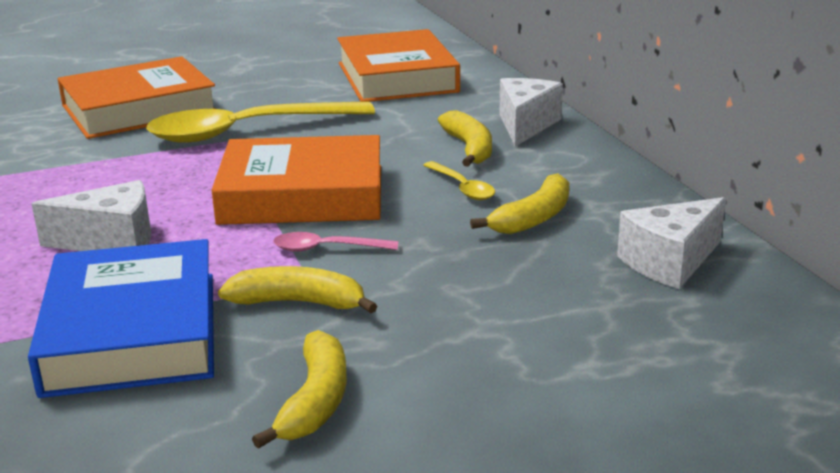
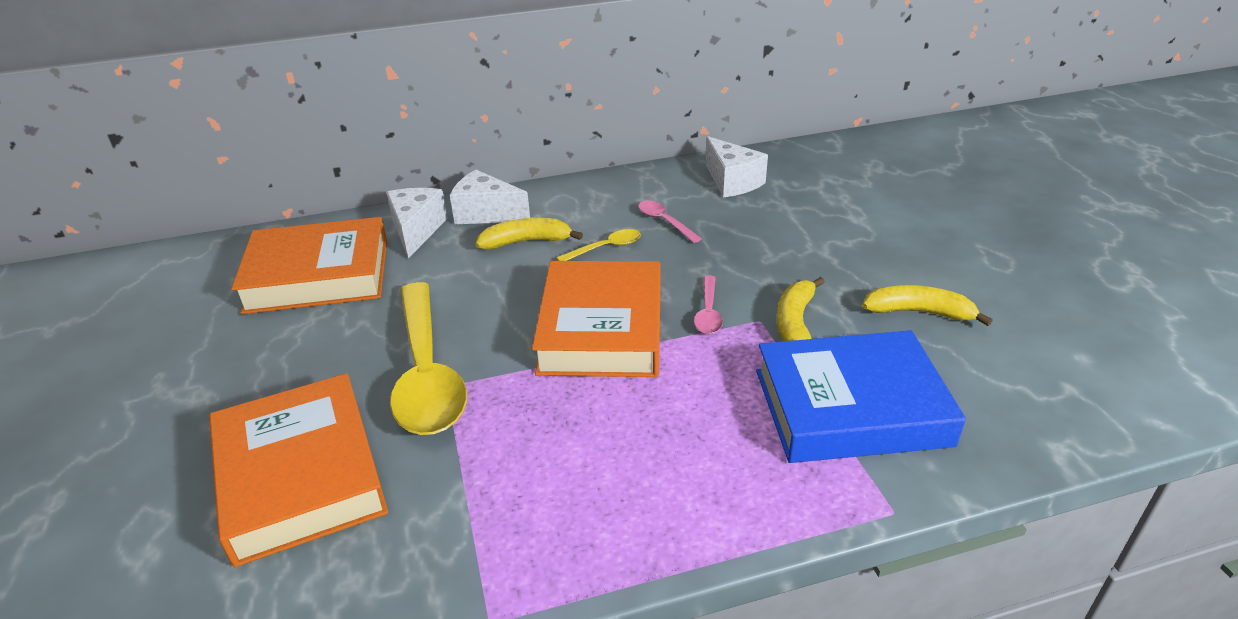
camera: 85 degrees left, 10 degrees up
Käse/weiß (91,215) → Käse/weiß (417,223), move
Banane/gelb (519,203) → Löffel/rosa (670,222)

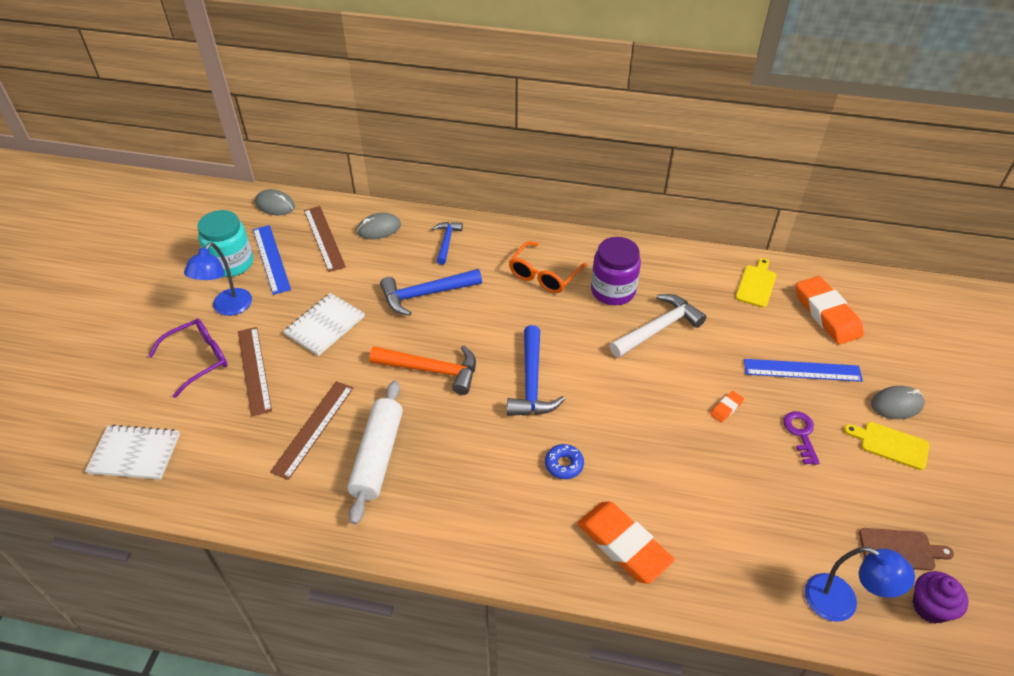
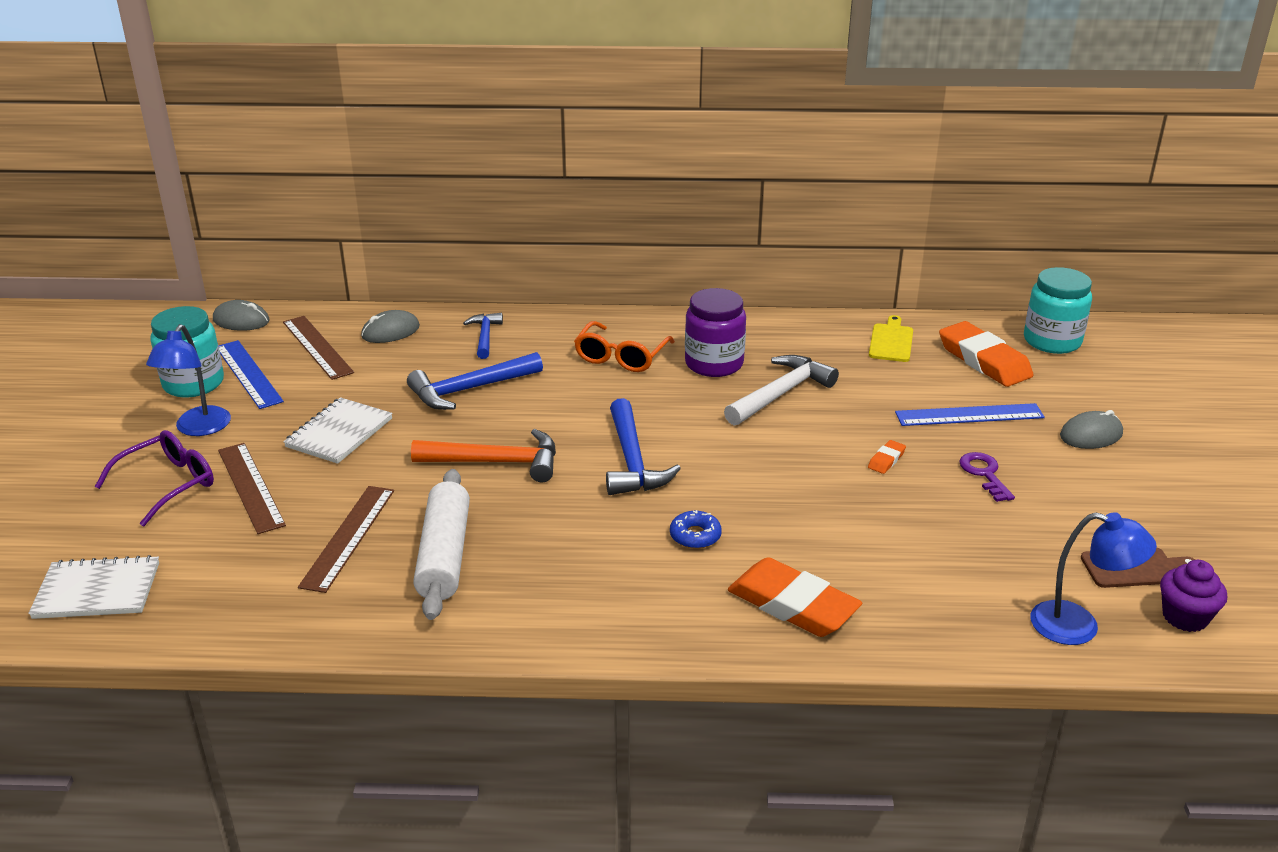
camera: 10 degrees left, 15 degrees down
Schneidebrett/gelb (886,446) → -
- → Einmachglas/türkis (1058,310)

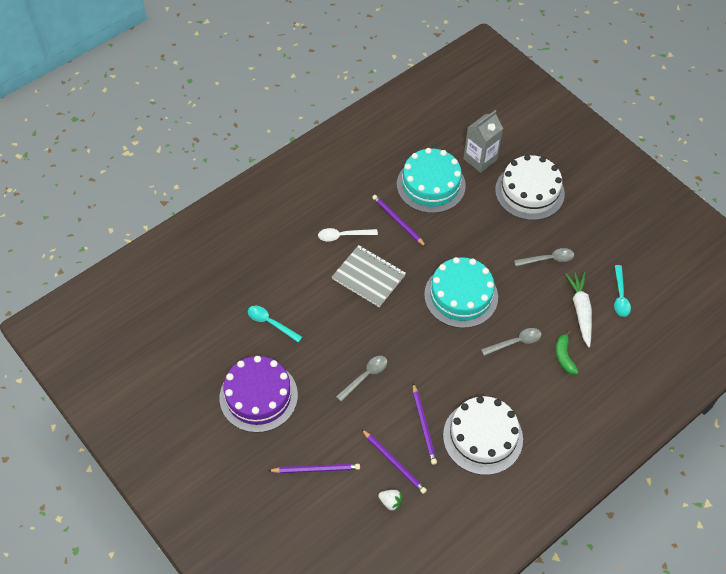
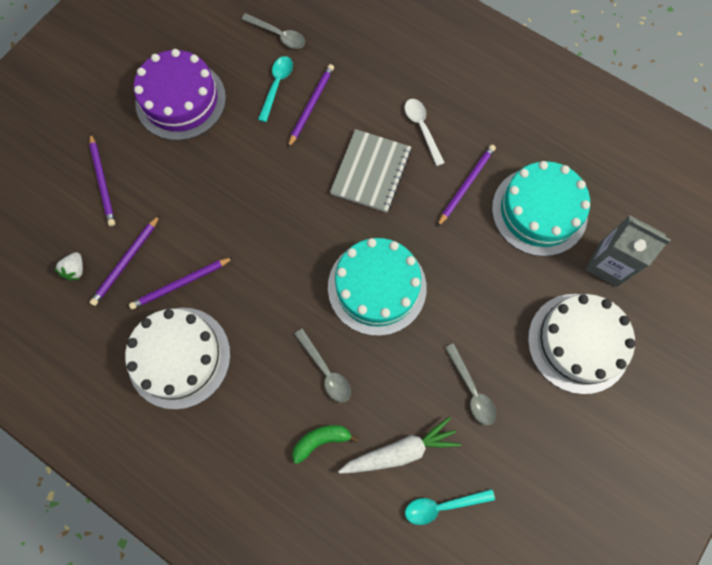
camera: 75 degrees right, 15 degrees up
Löffel/grau (361,379) → Löffel/grau (273,31), move
- → Bleistift/lila (311,106)

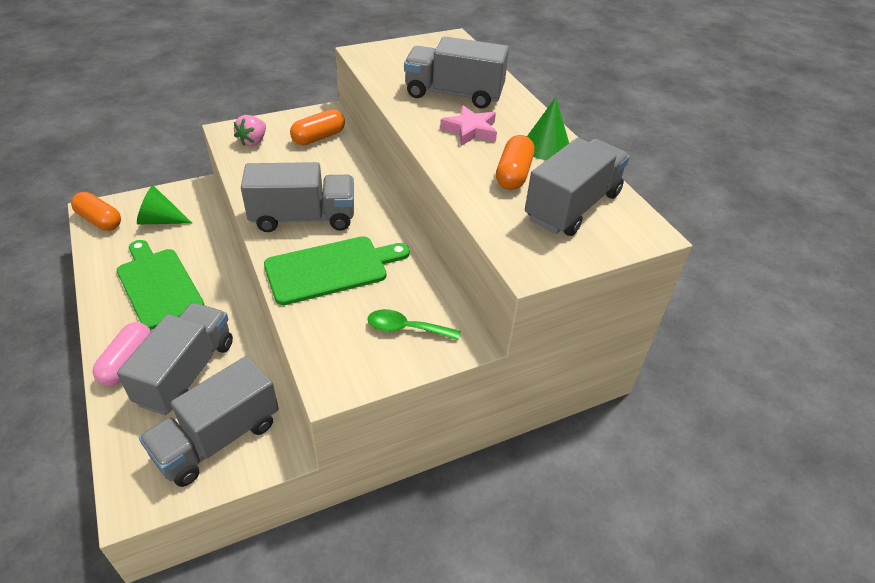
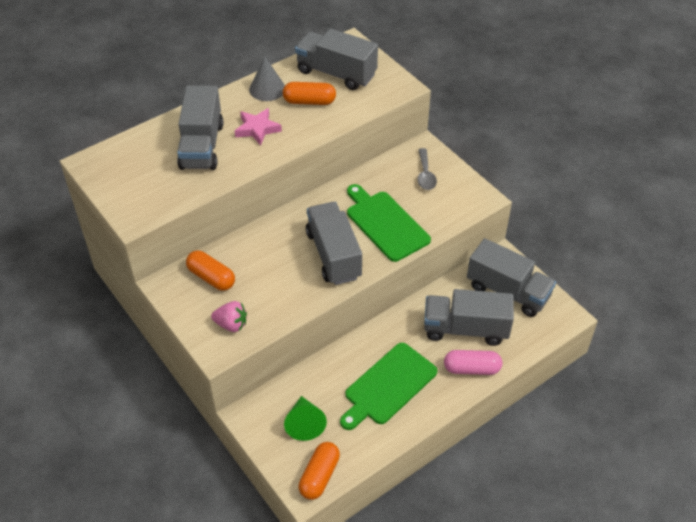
camera: 100 degrees left, 5 degrees up
Löffel/grün (414,324) → Löffel/grau (427,169)
Kegel/grün (548,128) → Kegel/grau (267,78)

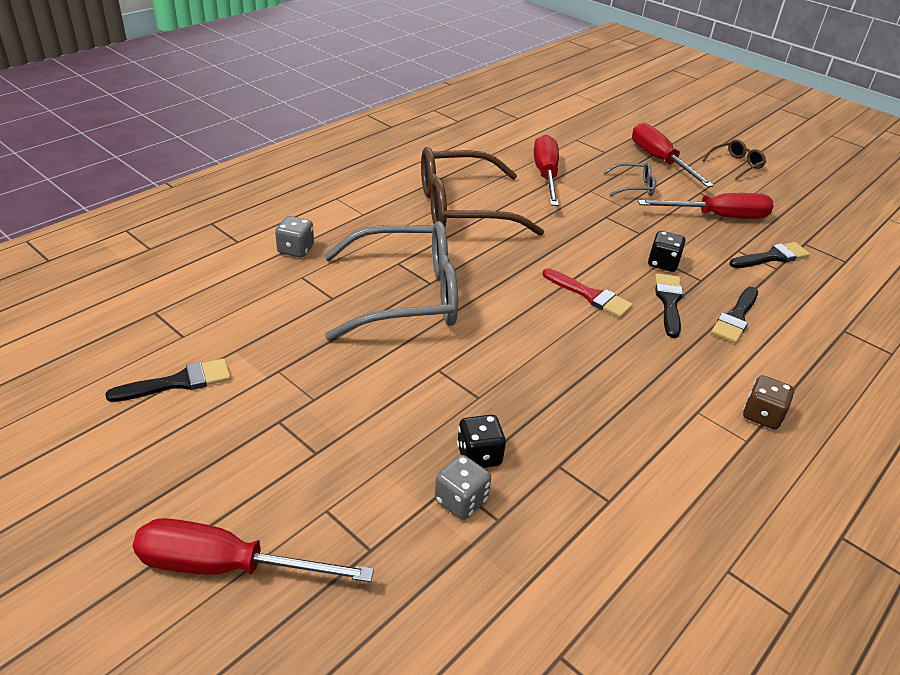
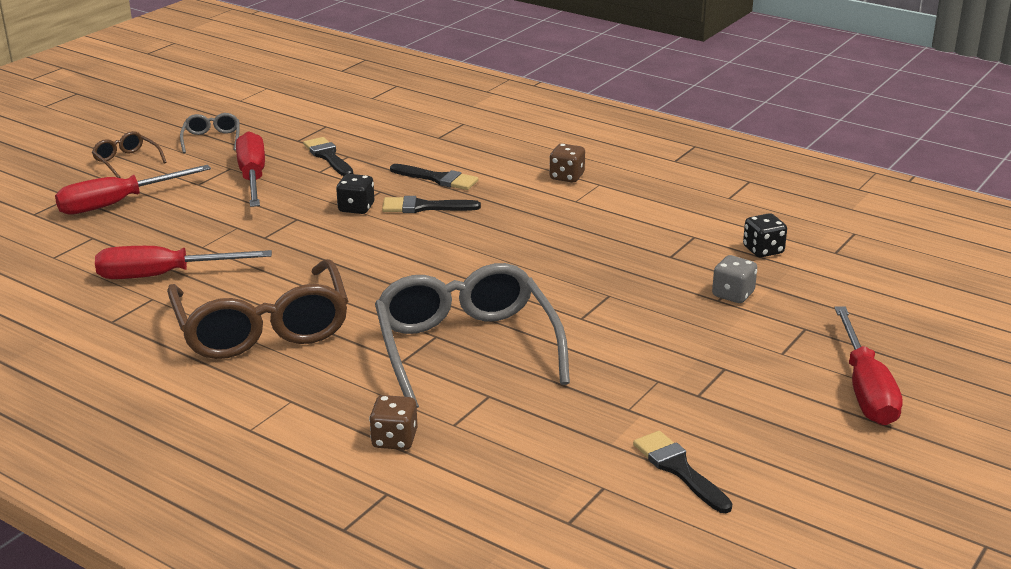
camera: 95 degrees left, 10 degrees down
Spielwürfel/grau (294,237) → Spielwürfel/braun (393,422)
Spielwürfel/schwarz (481,441) → Spielwürfel/schwarz (765,235), move
Pinsel/rot (588,293) → -
Brille/grau (630,179) → Brille/grau (210,133), move

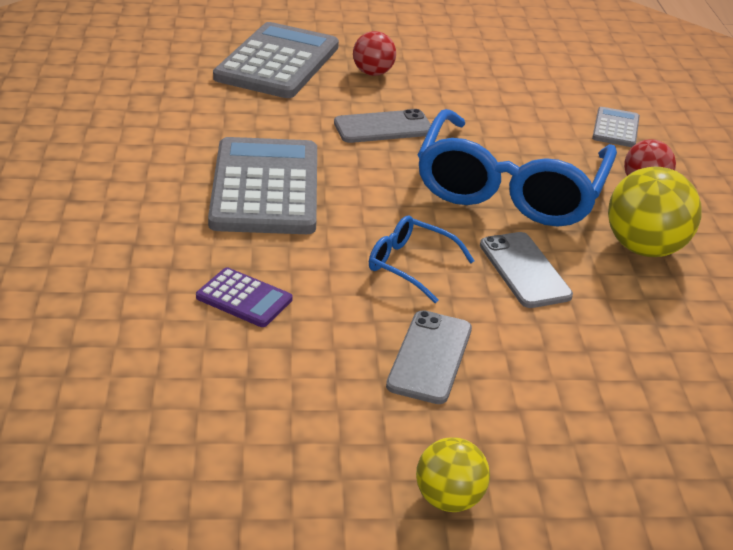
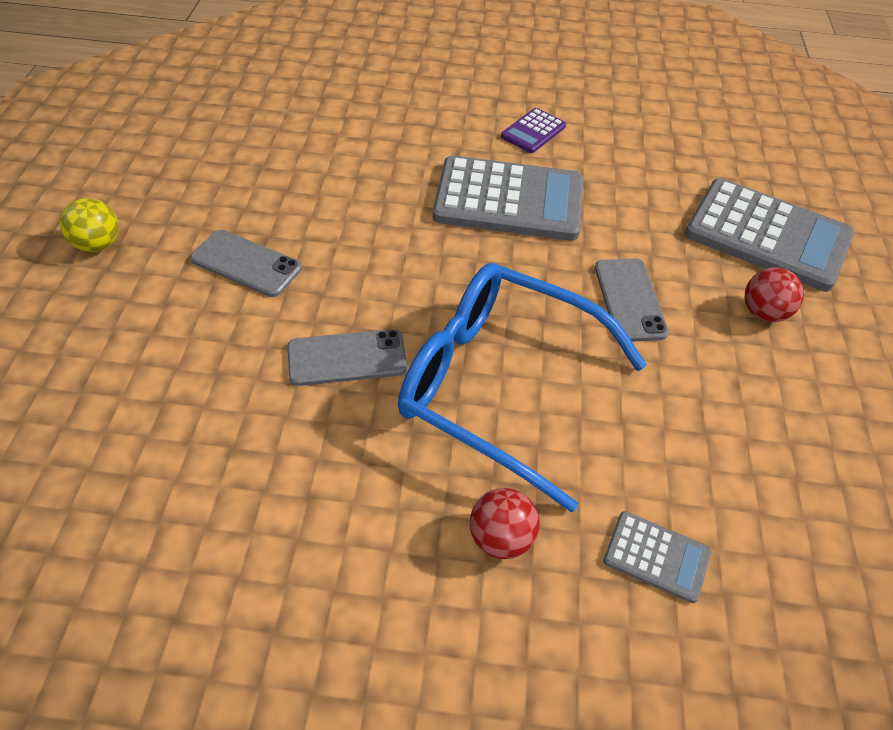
camera: 100 degrees right, 15 degrees up
Taschenrechner/lila (244,297) → Taschenrechner/lila (533,130), move
Brille/blau (421,259) → -
Ball/gelb (655,212) → -

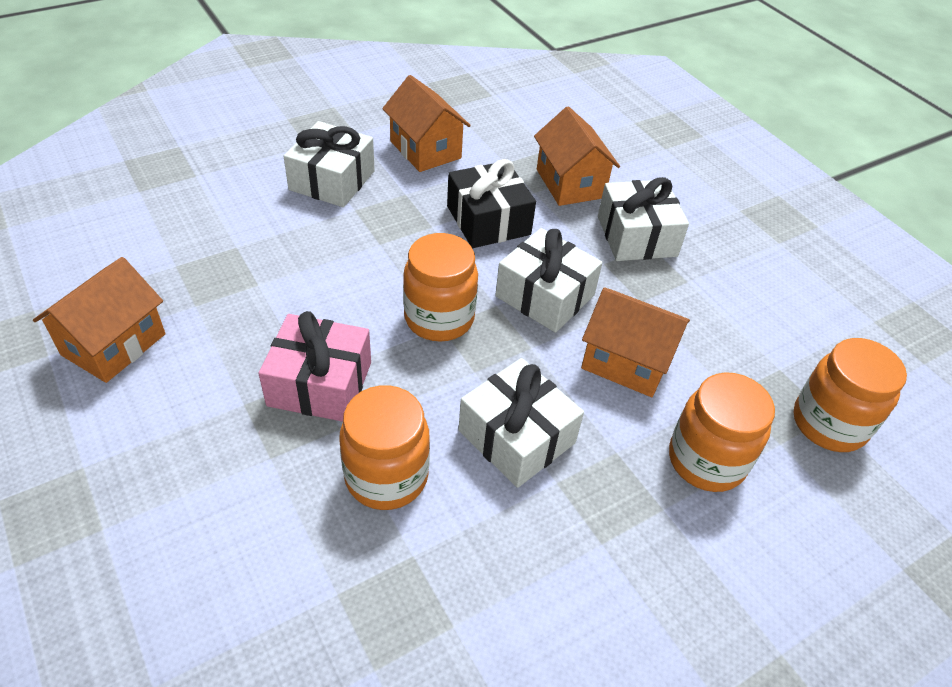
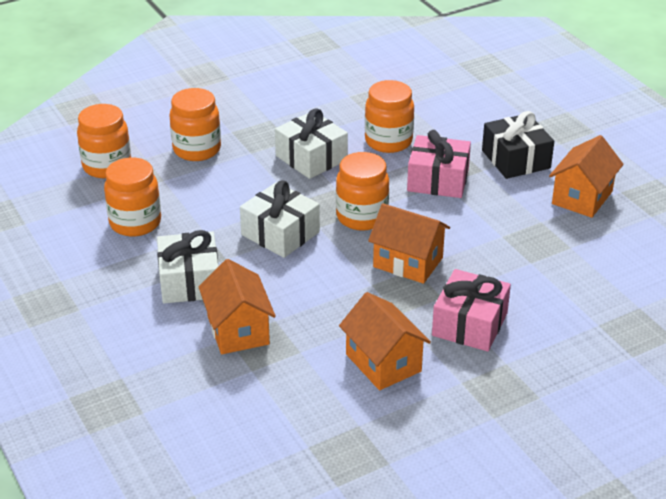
camera: 175 degrees left, 10 degrees down
Geschenk/weiß (329,164) → Geschenk/rosa (471,310)
Geschenk/schwarz (491,203) → Geschenk/schwarz (518,145), move
Haus/orange (635,342) → Haus/orange (409,243), move
- → Einmachglas/orange (132,197)

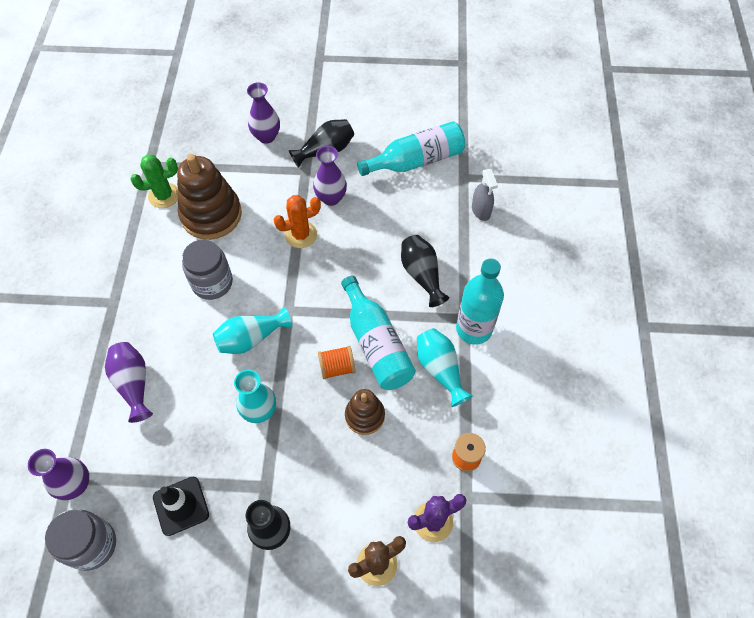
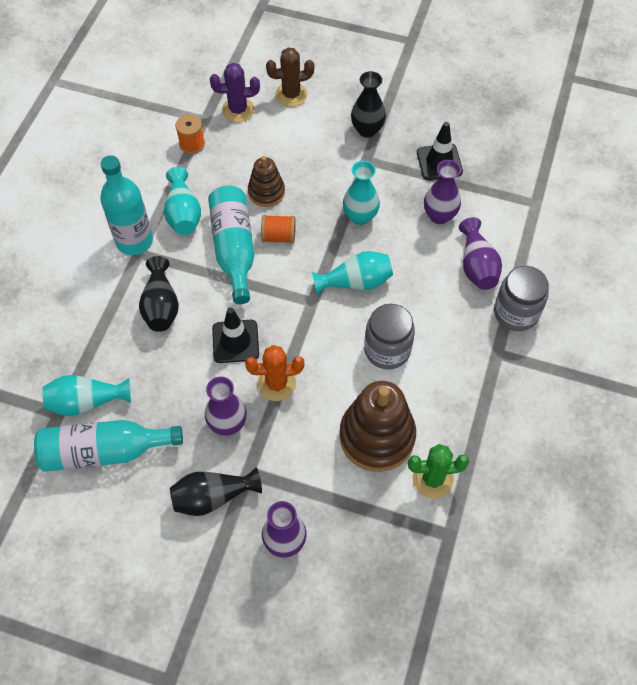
camera: 165 degrees left, 0 degrees up
Vase/lila (58,474) → Vase/lila (442,192), move
Einmachglas/grau (80,540) → Einmachglas/grau (521,298), move
Sprühflasche/grau (485,195) → -
- → Vase/türkis (86,395)
- → Leitkegel/schwarz (235,335)

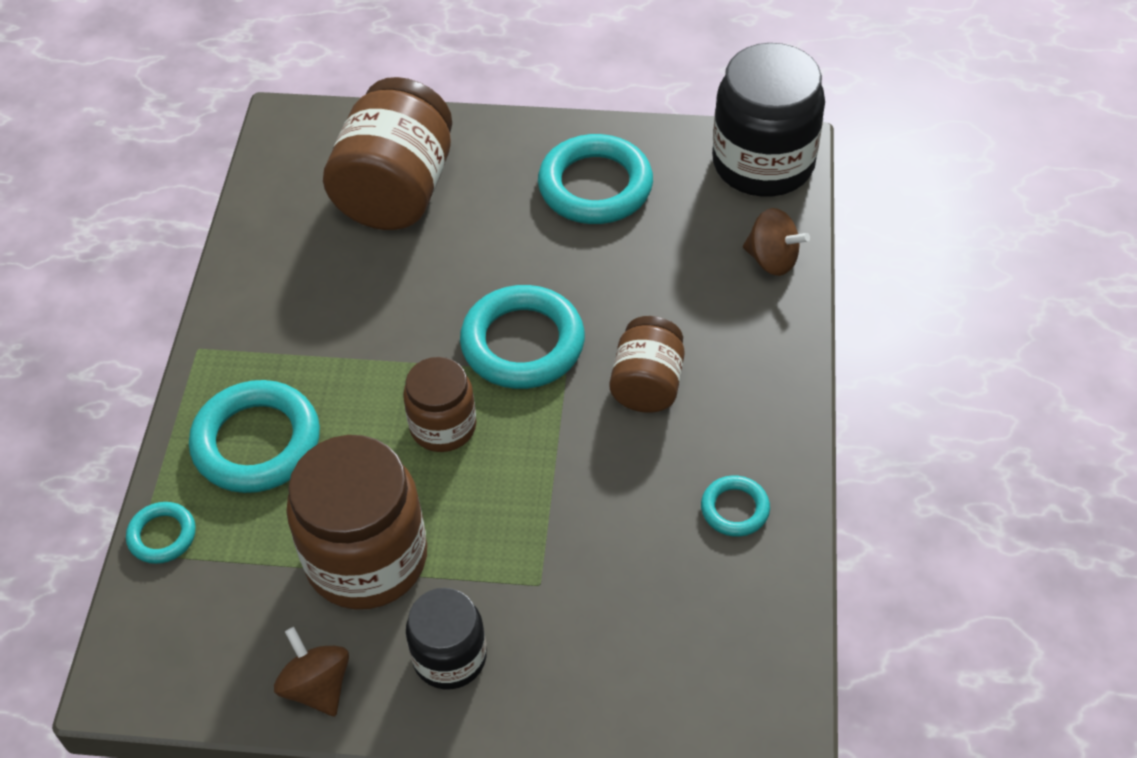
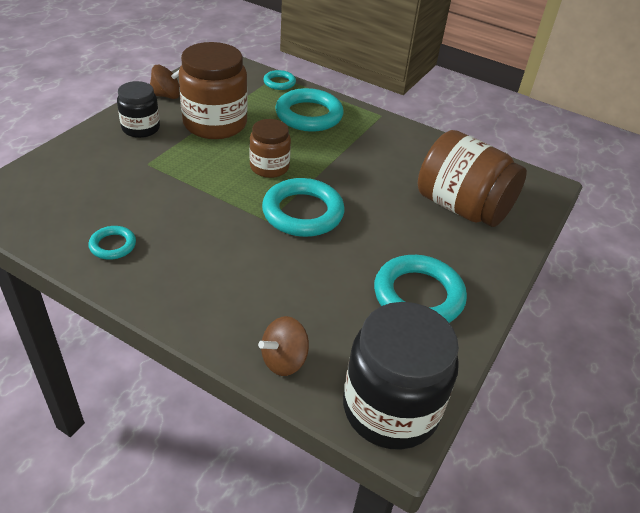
camera: 110 degrees right, 10 degrees down
Einmachglas/braun (647,364) → -

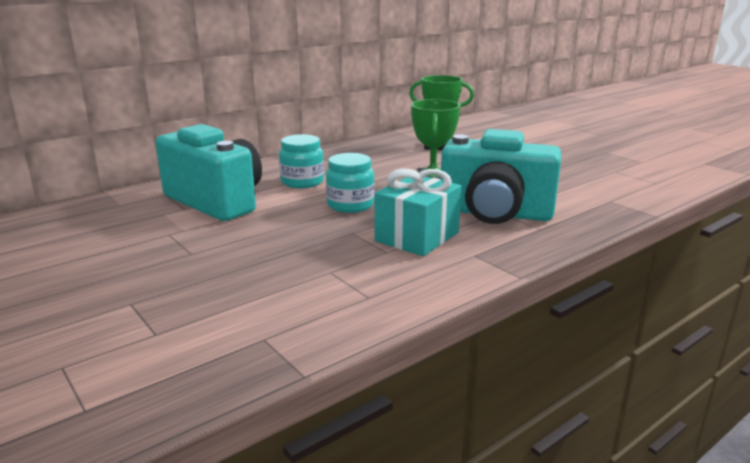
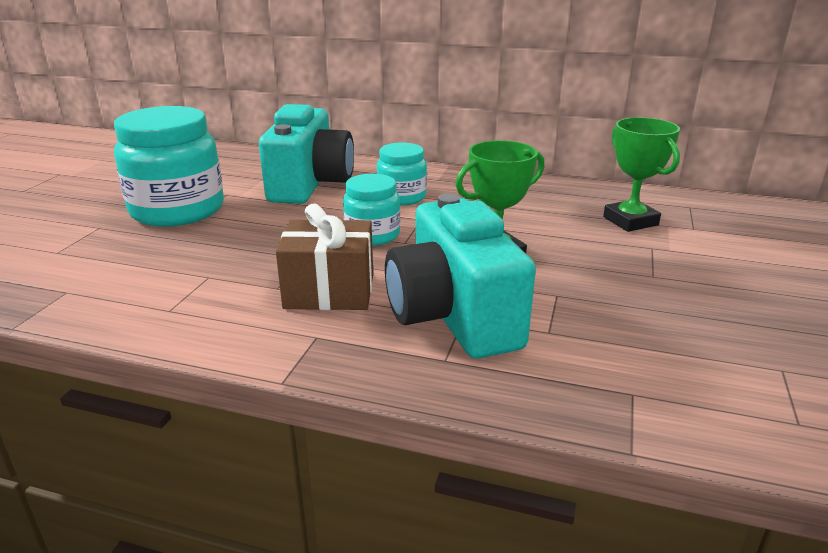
camera: 55 degrees right, 5 degrees up
Geschenk/türkis (418,212) → Geschenk/braun (324,257)
- → Einmachglas/türkis (169,166)

